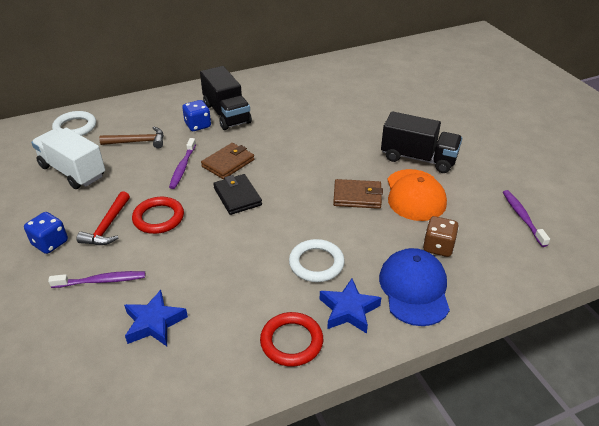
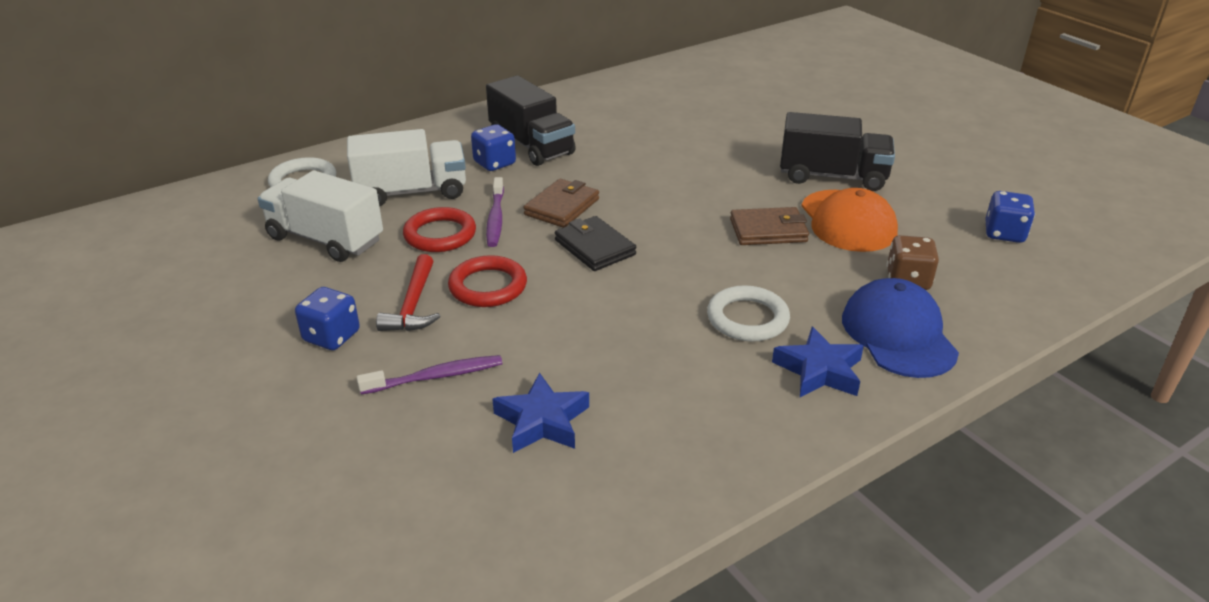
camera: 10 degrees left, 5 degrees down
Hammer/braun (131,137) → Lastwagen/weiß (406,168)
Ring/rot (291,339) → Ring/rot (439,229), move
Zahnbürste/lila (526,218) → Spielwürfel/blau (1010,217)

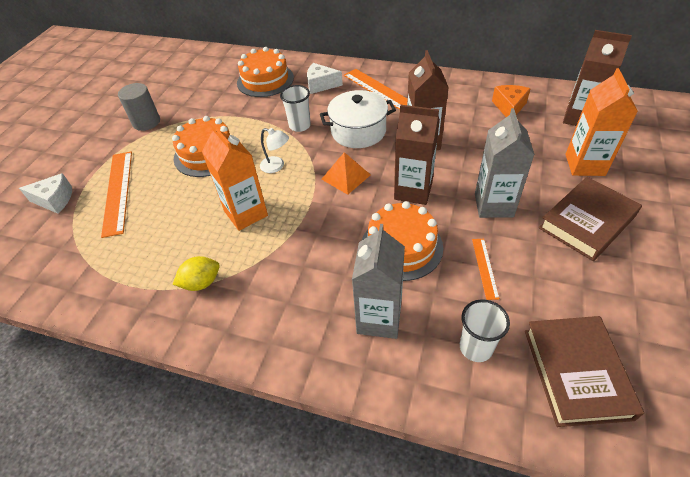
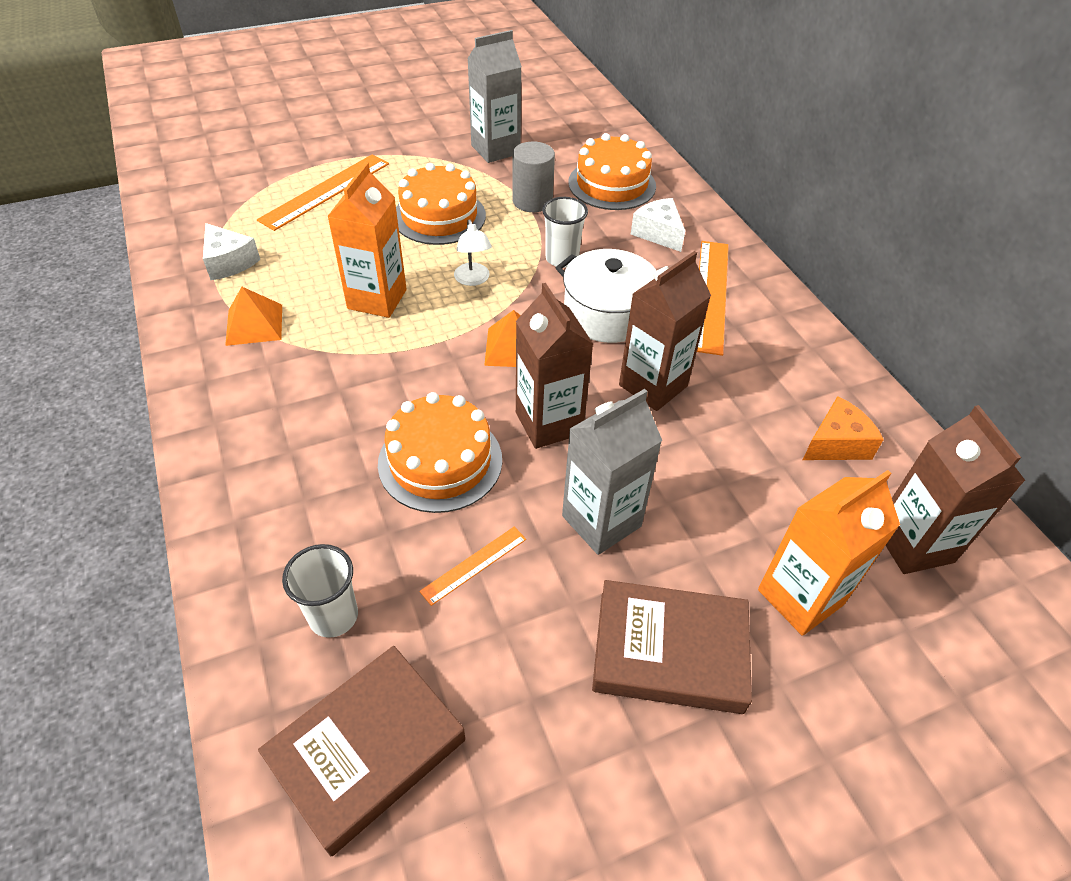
camera: 45 degrees right, 0 degrees up
Käse/weiß (45,193) → Käse/weiß (231,251), move
Vollzylinder/grau (139,107) → Vollzylinder/grau (533,177), move
Zitrone/gelb (196,273) → Pyramide/orange (253,316)
Getränkekarton/grau (378,281) → Getränkekarton/grau (494,96), move

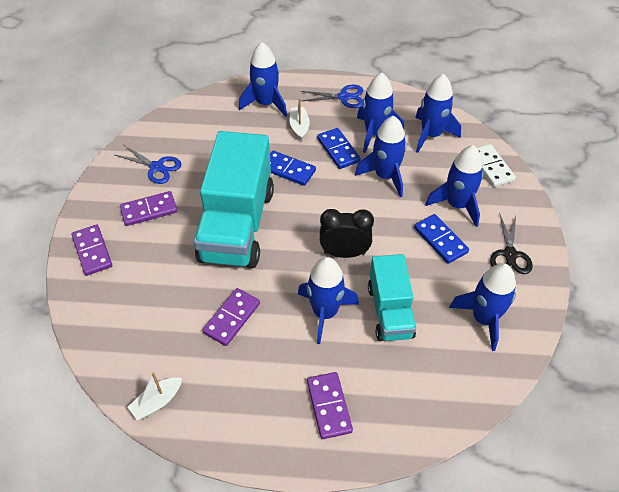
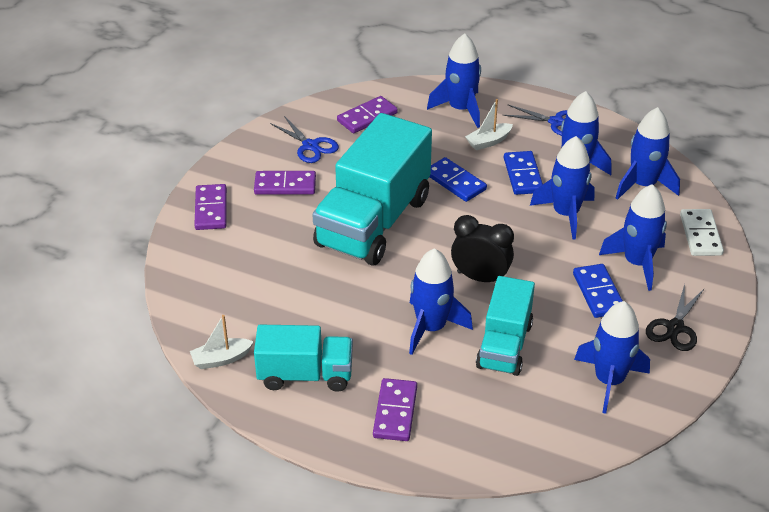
camera: 20 degrees right, 10 degrees down
Dominostein/lila (231,317) → Dominostein/lila (367,114), move
Boot/weiß (300,119) → Boot/weiß (489,124), 135 degrees counterclockwise
- → Lastwagen/türkis (303,358)

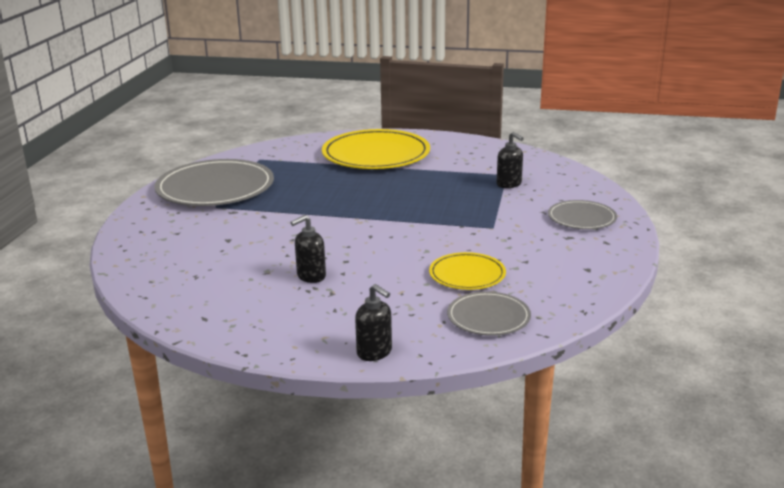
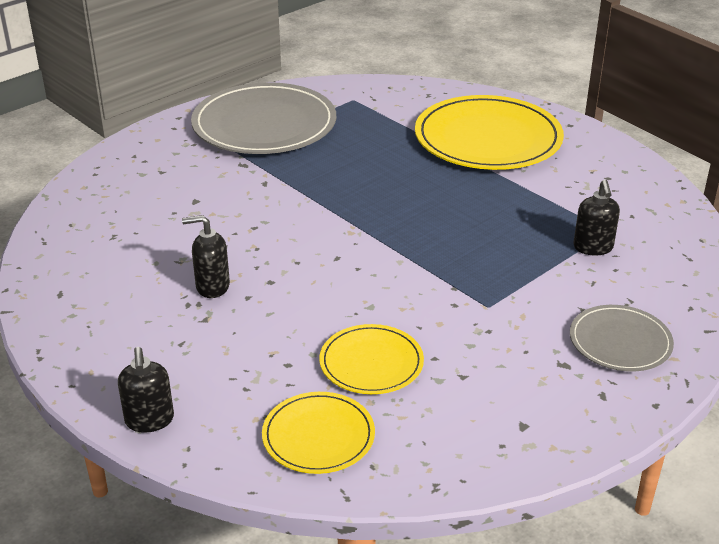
camera: 35 degrees right, 10 degrees up
Teller/grau (489,313) → Teller/gelb (318,433)

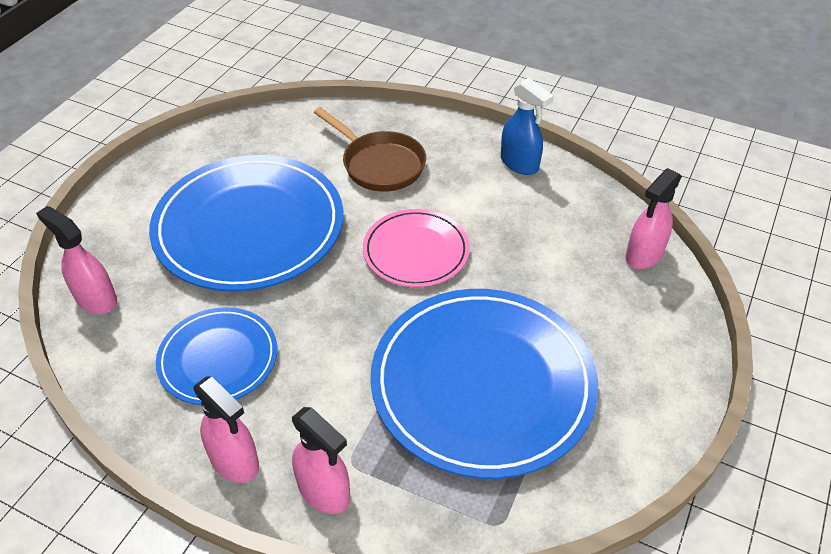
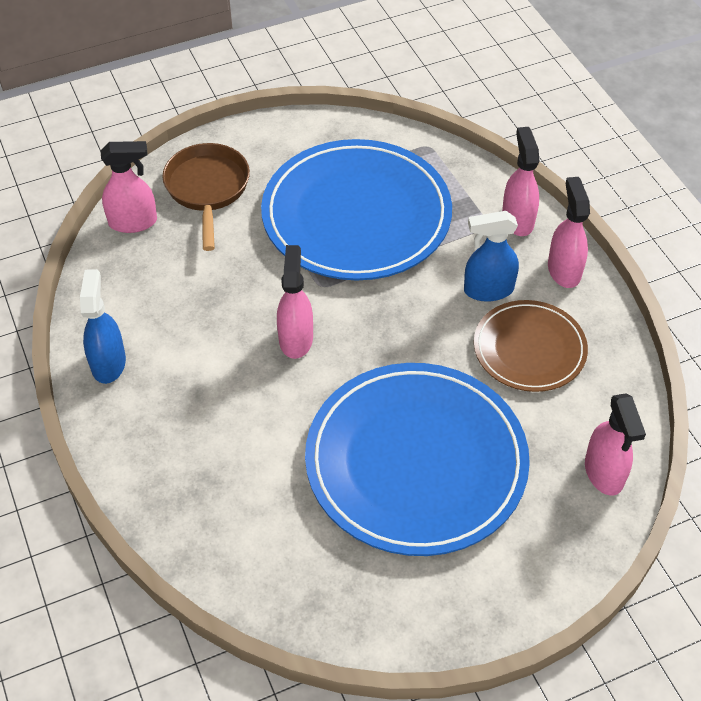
camera: 140 degrees left, 5 degrees up
Teller/blau (216,356) → Teller/braun (531,346)
Pfanne/braun (370,149) → Pfanne/braun (206,197), move
Teller/rosa (416,248) → Sprühflasche/rosa (295,302)
- → Sprühflasche/blau (491,256)

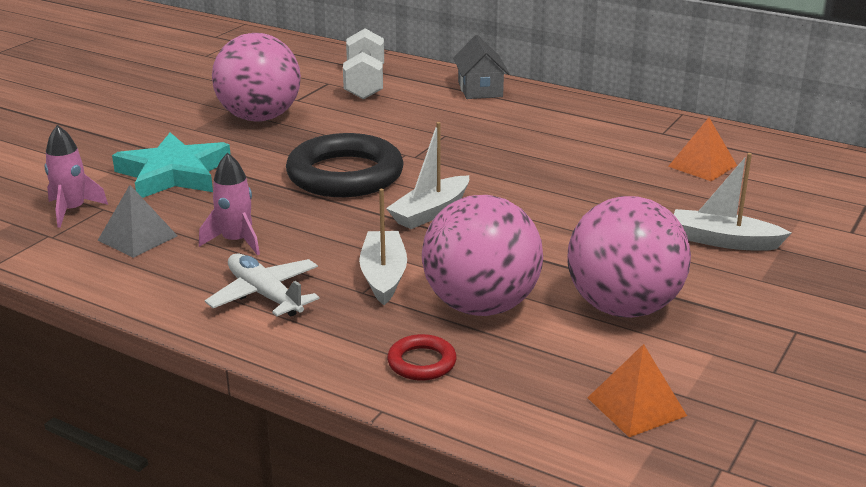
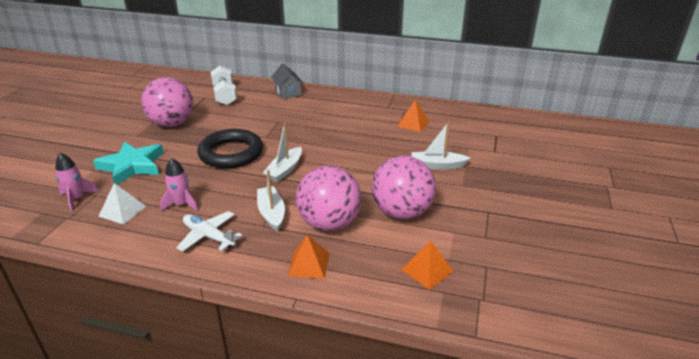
camera: 15 degrees left, 5 degrees up
Pyramide/grau (137,221) → Pyramide/weiß (122,204)
Ring/rot (422,357) → Pyramide/orange (308,257)

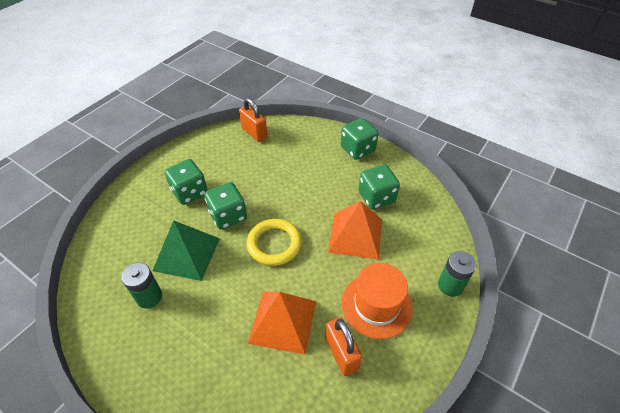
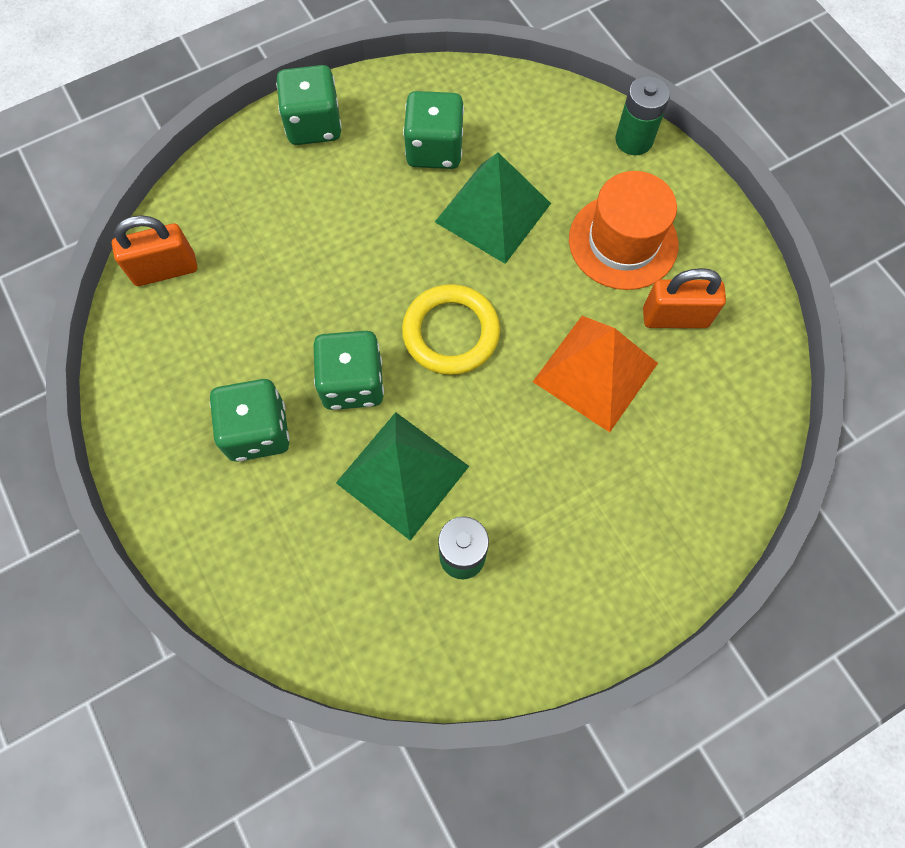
camera: 65 degrees left, 20 degrees up
Pyramide/orange (355,230) → Pyramide/grün (493,208)

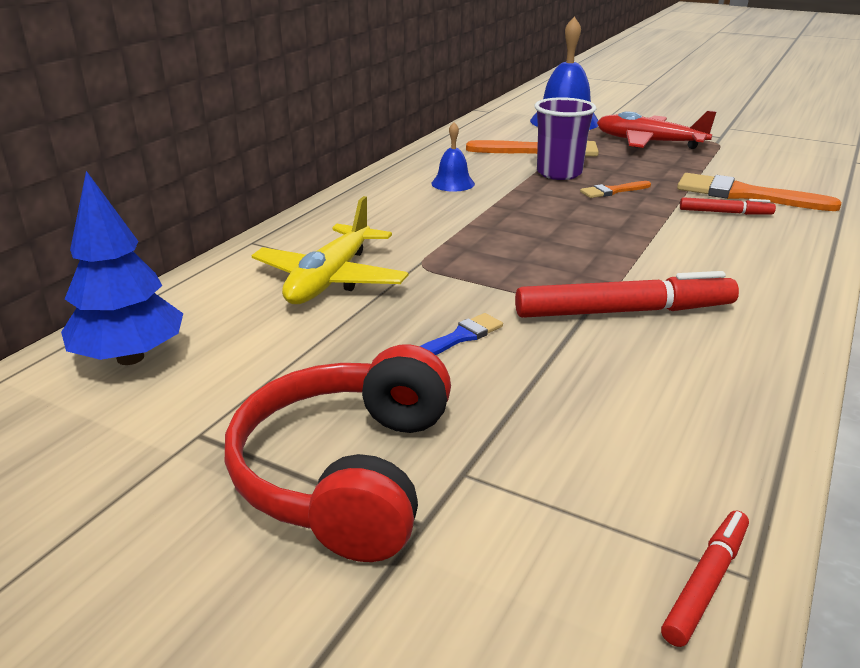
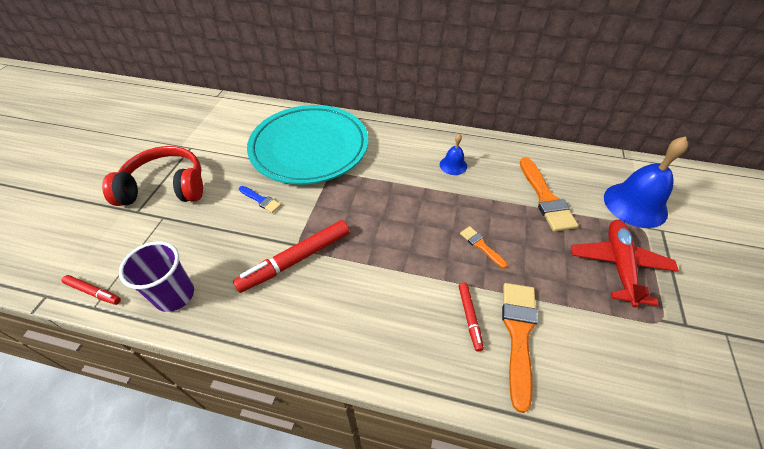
camera: 75 degrees right, 20 degrees up
Baum/blau (122,268) → -
Flugzeug/gelb (330,250) → Teller/türkis (307,144)
Filzstift/rot (627,294) → Filzstift/rot (291,256), 75 degrees clockwise
Becher/lila (565,138) → Becher/lila (156,276), move

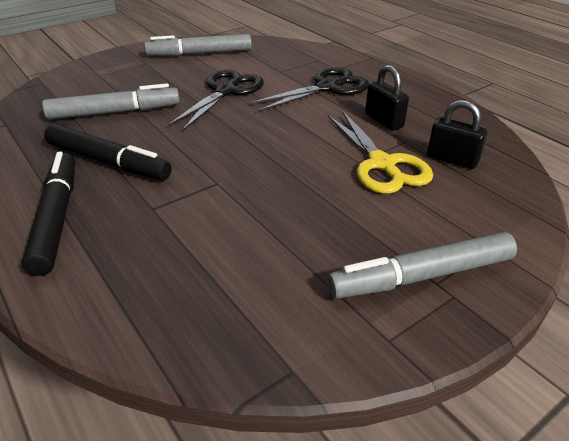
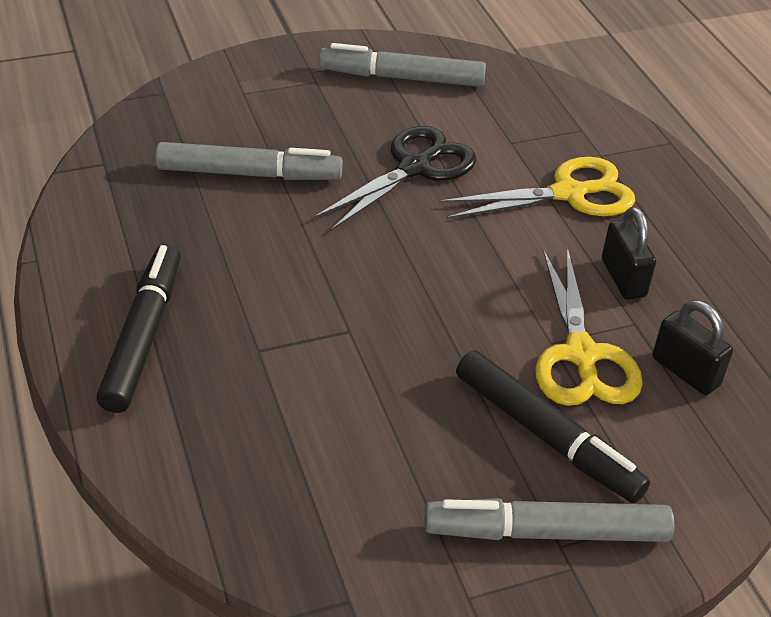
camera: 15 degrees right, 5 degrees up
Filzstift/schwarz (108,152) → Filzstift/schwarz (553,427), move
Schere/schwarz (309,89) → Schere/gelb (537,188)

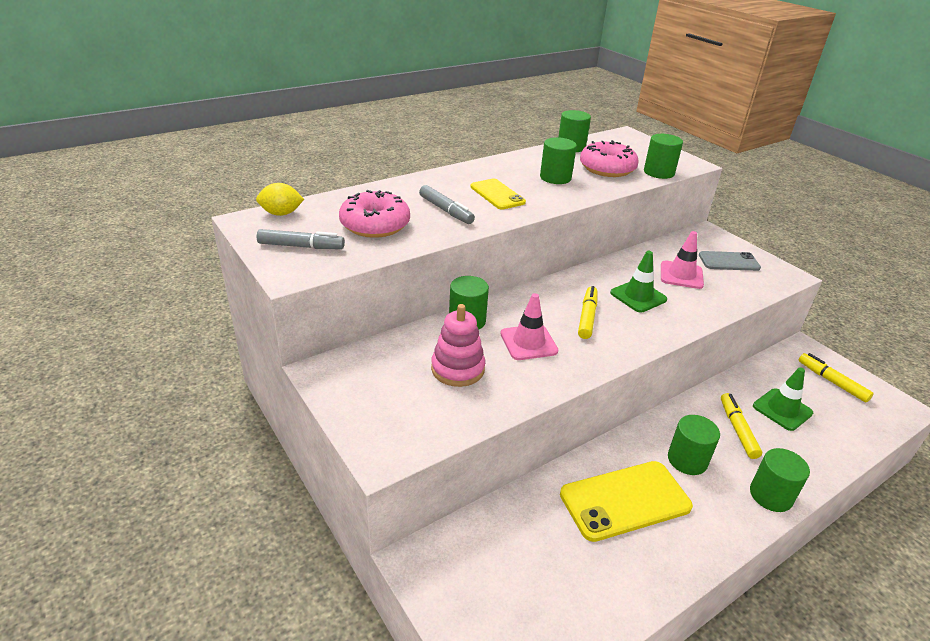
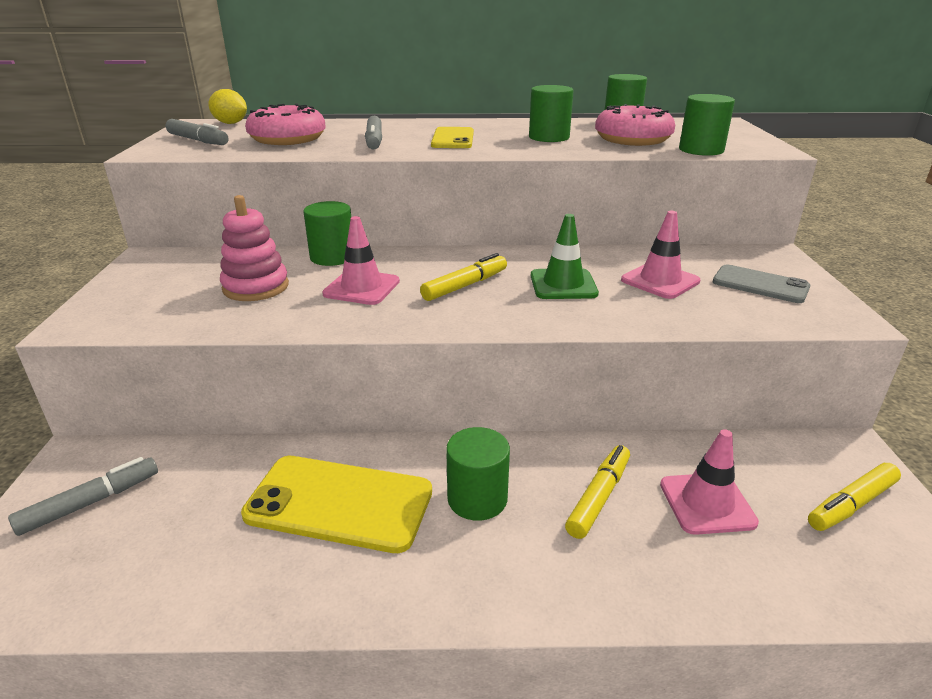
camera: 35 degrees right, 5 degrees down
Vollzylinder/grün (780,480) → -
Leitkegel/grün (783,399) → Leitkegel/rosa (709,482)
Filzstift/gelb (836,378) → Filzstift/gelb (854,497), 120 degrees counterclockwise
- → Filzstift/grau (83,496)

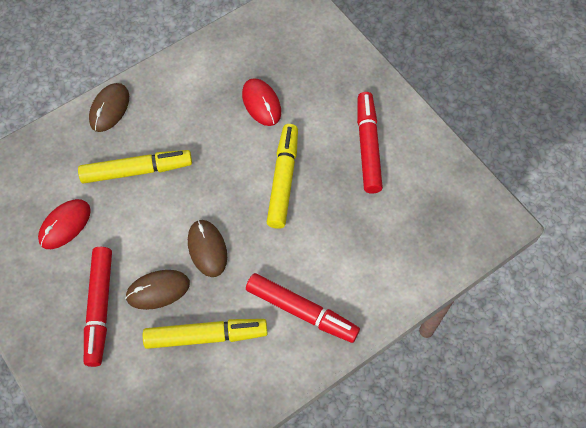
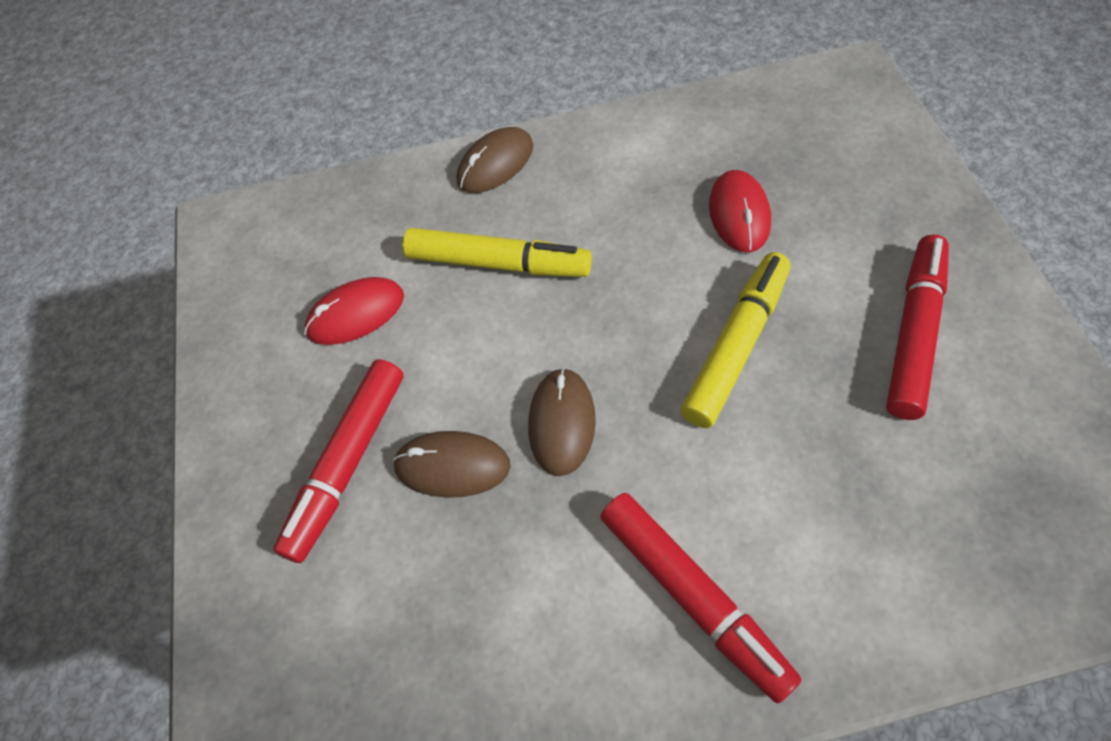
camera: 30 degrees right, 5 degrees down
Filzstift/gelb (205,334) → -

